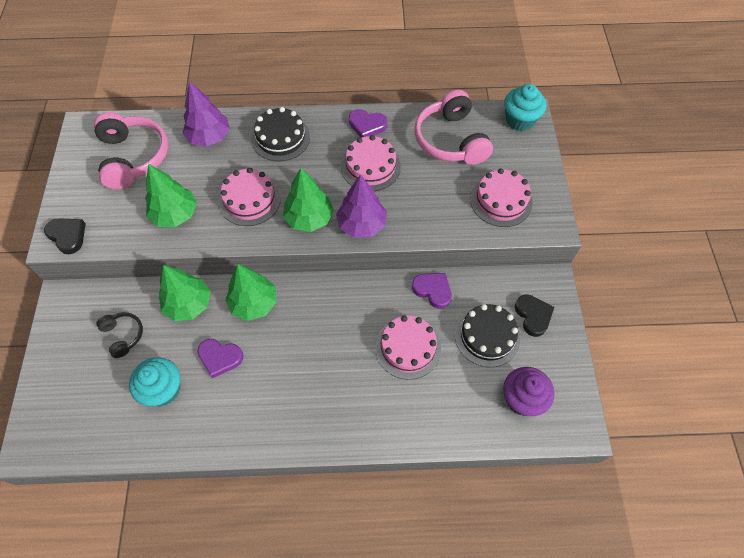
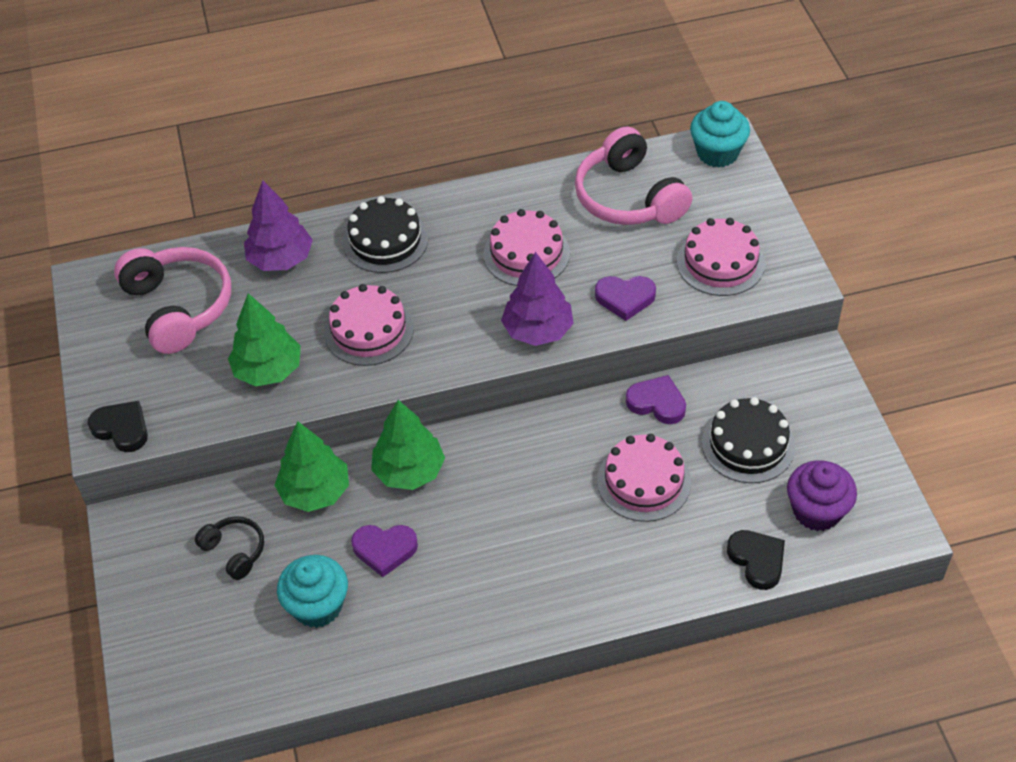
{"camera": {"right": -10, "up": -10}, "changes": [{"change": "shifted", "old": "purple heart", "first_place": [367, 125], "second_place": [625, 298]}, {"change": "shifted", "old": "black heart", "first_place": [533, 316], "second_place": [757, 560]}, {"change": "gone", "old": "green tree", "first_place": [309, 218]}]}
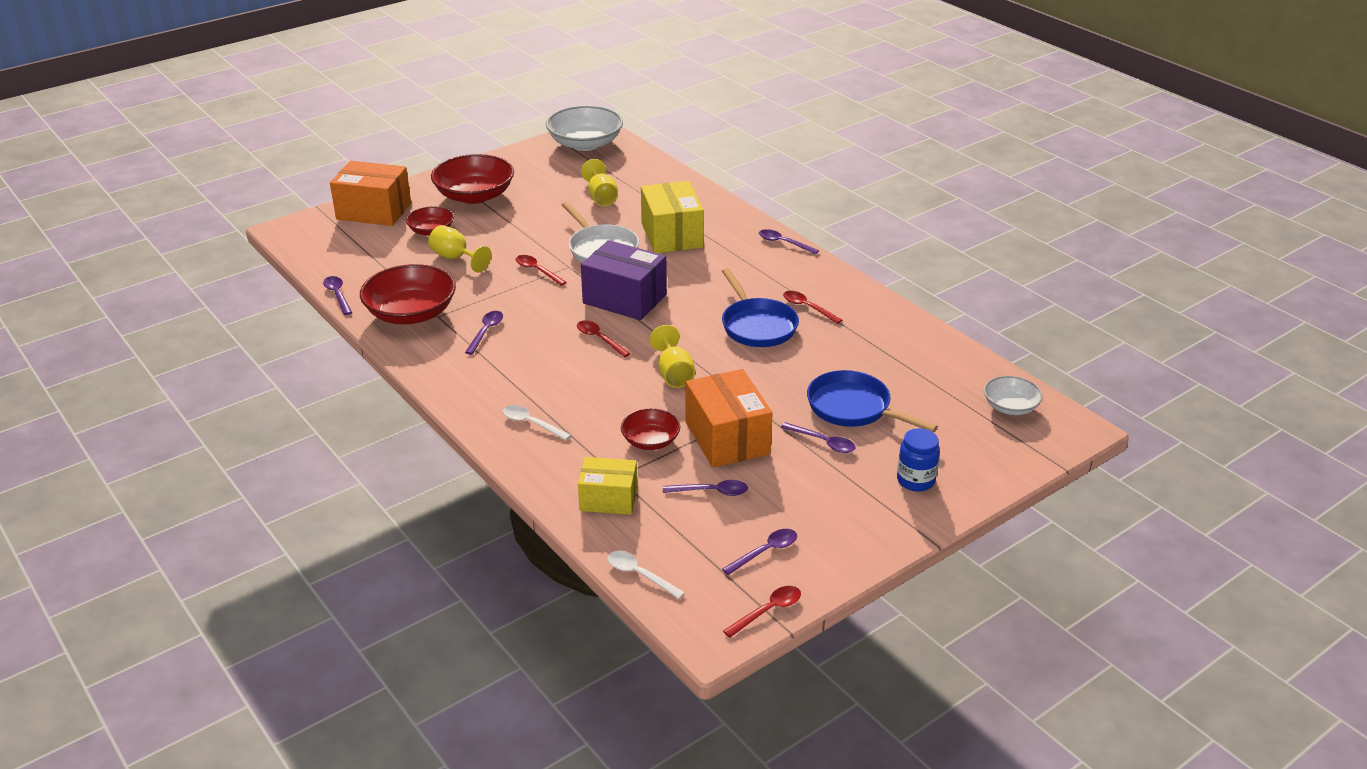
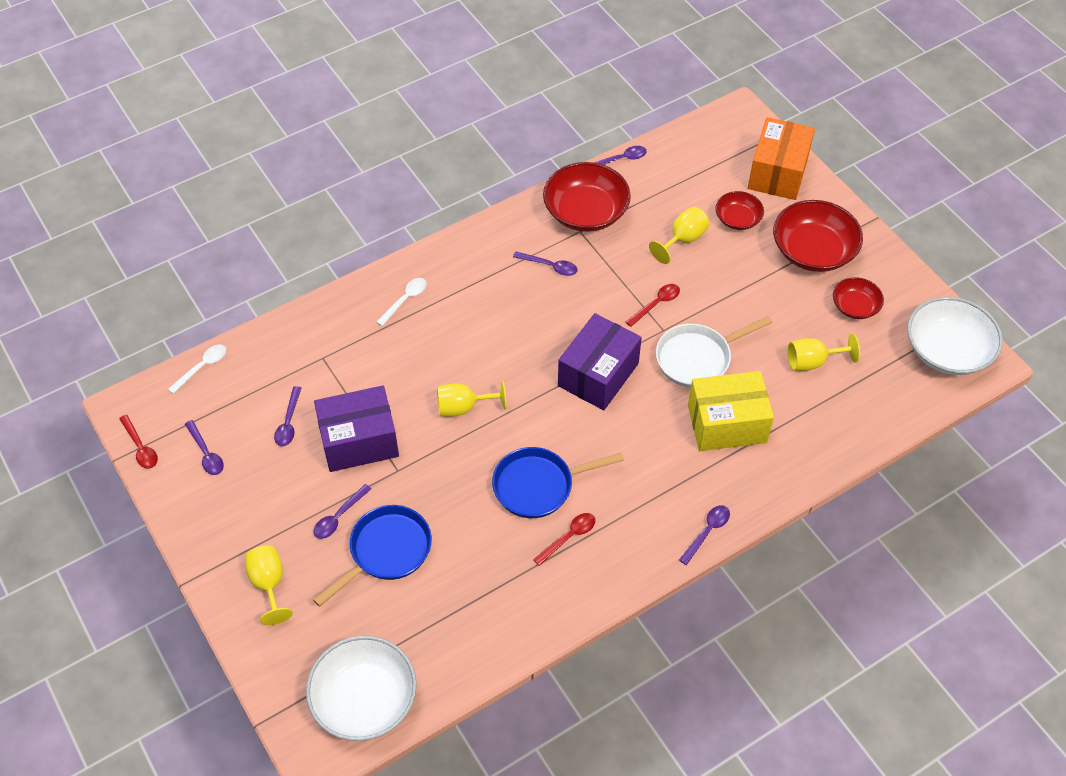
{"camera": {"right": 95, "up": 20}, "changes": [{"change": "swapped", "old": "blue jar", "new": "yellow goblet", "first_place": [915, 480], "second_place": [269, 584]}, {"change": "scaled", "old": "white bowl", "first_place": [1010, 407], "second_place": [364, 699], "factor": 1.8}, {"change": "repainted", "old": "orange box", "new": "purple box", "first_place": [727, 438], "second_place": [359, 441]}, {"change": "shifted", "old": "red bowl", "first_place": [650, 441], "second_place": [855, 306]}, {"change": "gone", "old": "red spoon", "first_place": [599, 339]}, {"change": "gone", "old": "yellow box", "first_place": [608, 499]}]}
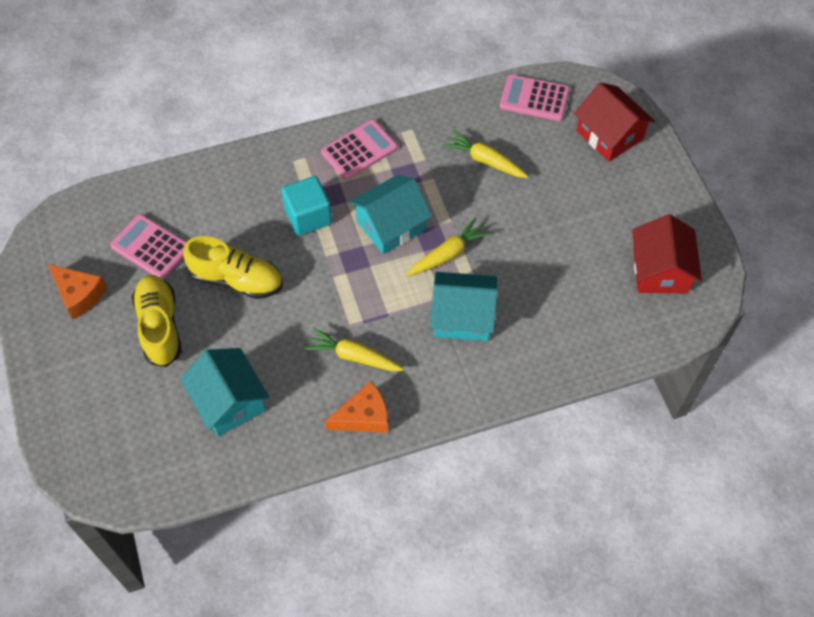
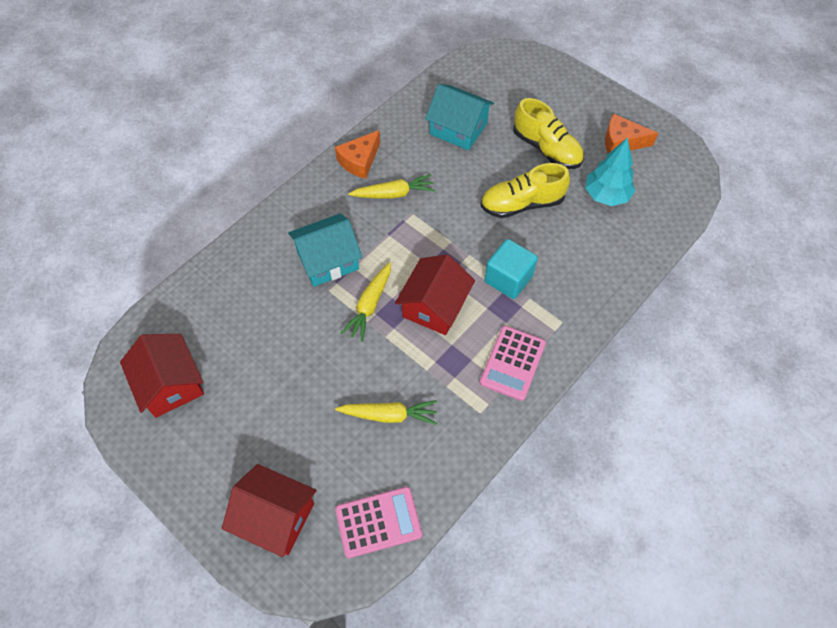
{"camera": {"right": 150, "up": 0}, "changes": [{"change": "repainted", "old": "turquoise house", "new": "red house", "first_place": [390, 225], "second_place": [434, 306]}, {"change": "swapped", "old": "pink calculator", "new": "turquoise tree", "first_place": [151, 247], "second_place": [606, 195]}]}
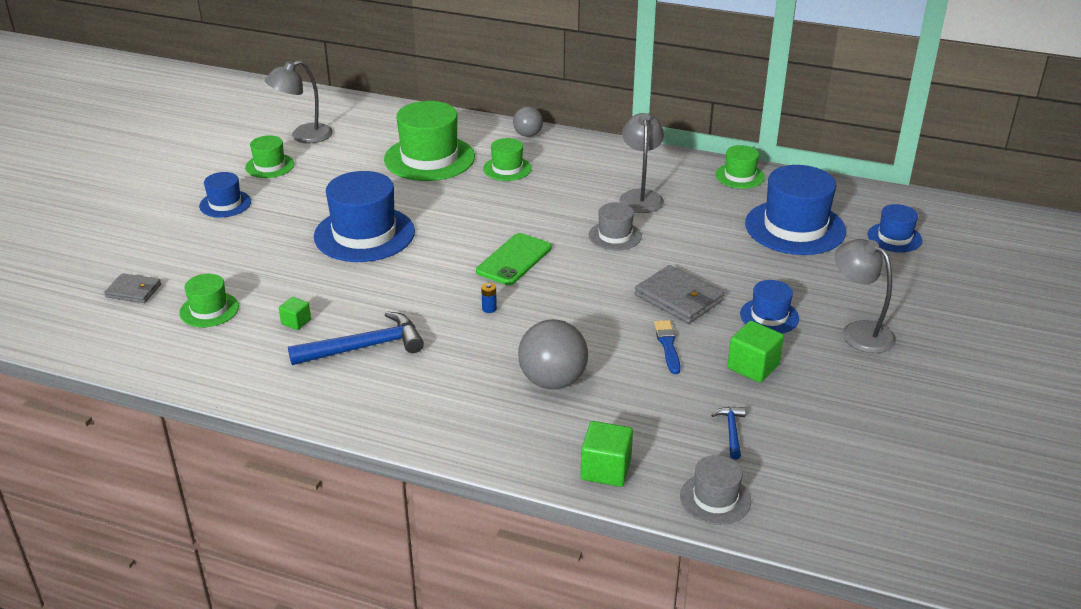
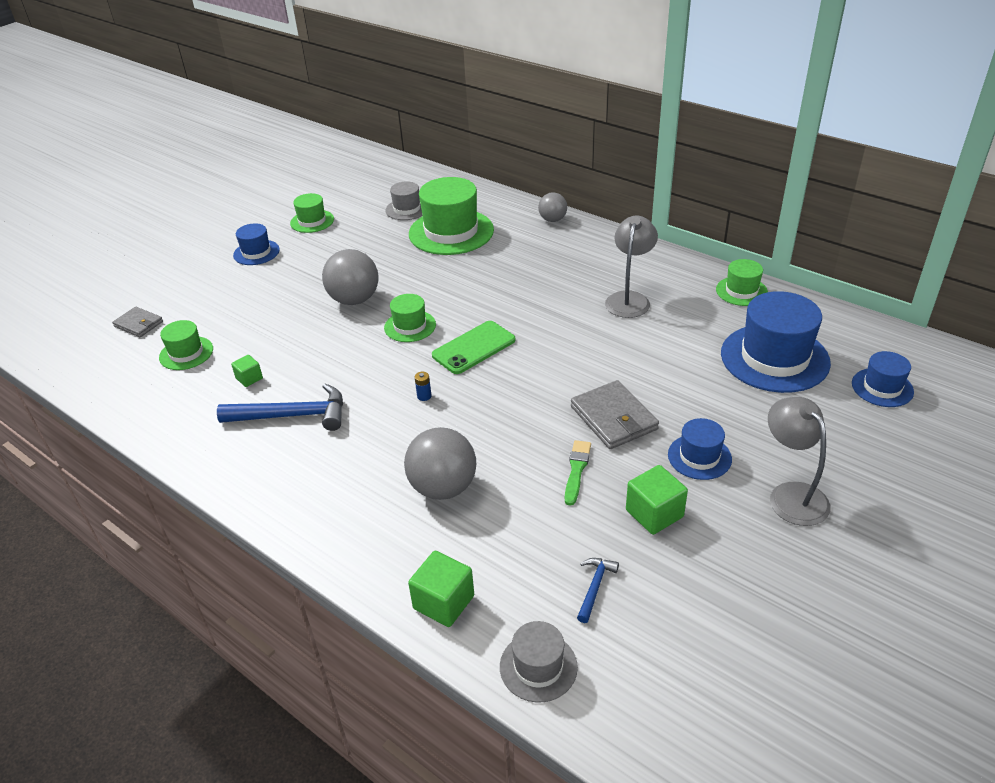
{"camera": {"right": 20, "up": 5}, "changes": [{"change": "swapped", "old": "blue hat", "new": "grey ball", "first_place": [364, 234], "second_place": [354, 300]}, {"change": "shifted", "old": "green hat", "first_place": [507, 168], "second_place": [410, 326]}, {"change": "shifted", "old": "grey hat", "first_place": [615, 236], "second_place": [407, 209]}, {"change": "repainted", "old": "blue brush", "new": "green brush", "first_place": [668, 345], "second_place": [576, 470]}, {"change": "gone", "old": "grey lamp", "first_place": [303, 136]}]}
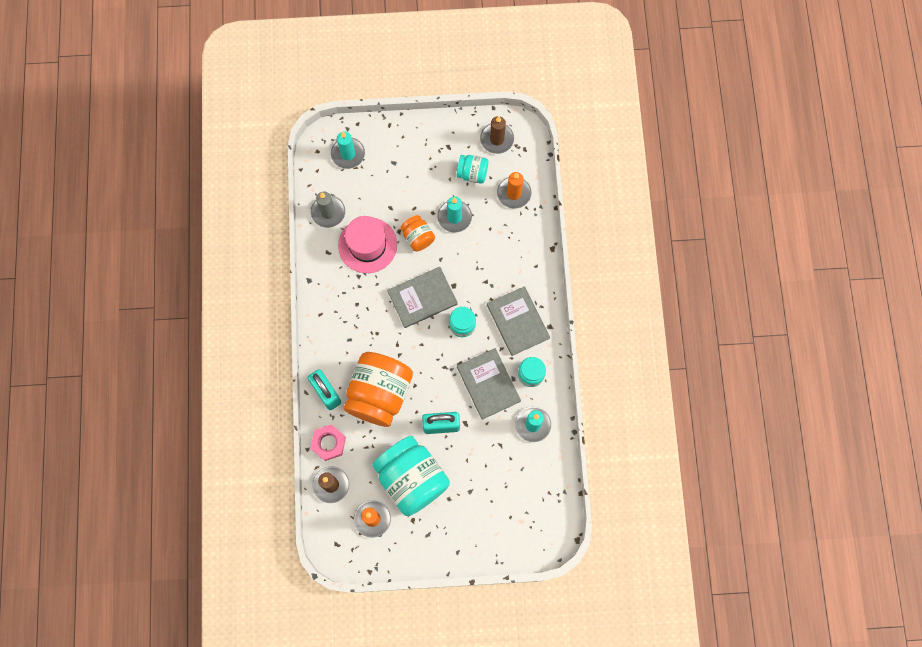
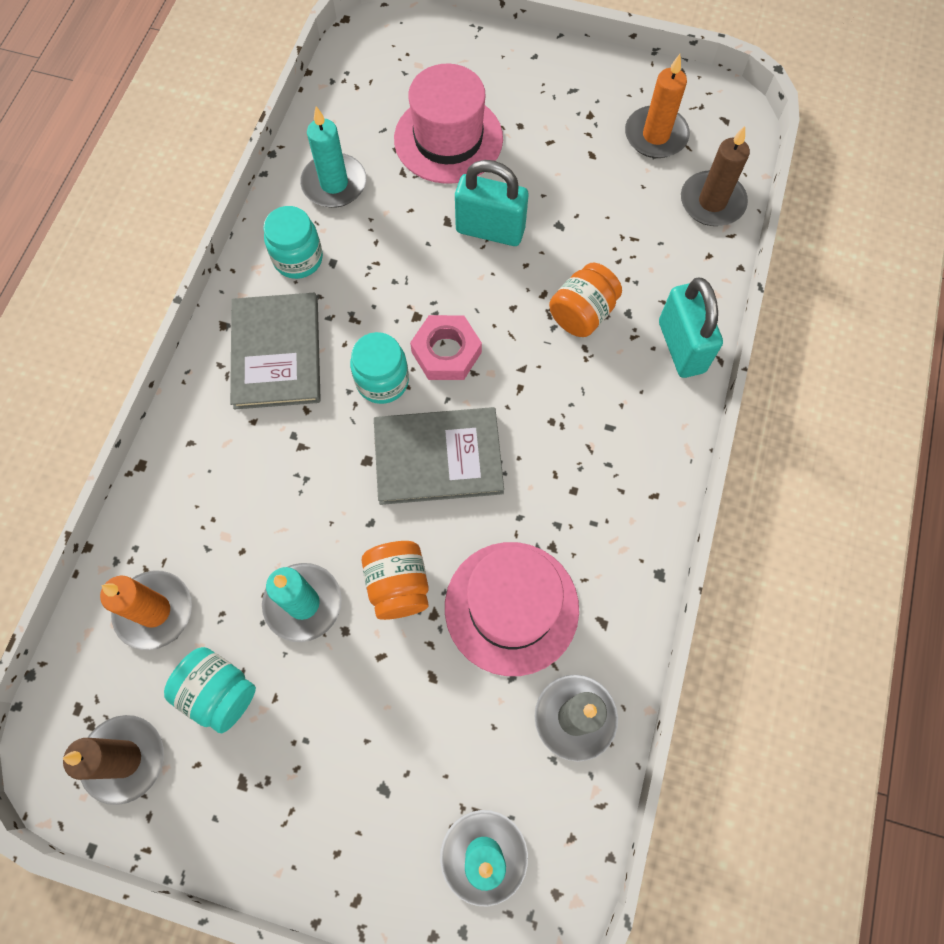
{"camera": {"right": -160, "up": -5}, "changes": [{"change": "new", "new": "pink hat", "second_place": [448, 139]}, {"change": "shifted", "old": "pink nut", "first_place": [328, 443], "second_place": [446, 352]}, {"change": "scaled", "old": "orange jar", "first_place": [379, 394], "second_place": [582, 313], "factor": 0.49}, {"change": "gone", "old": "turquoise jar", "first_place": [412, 479]}, {"change": "gone", "old": "grey book", "first_place": [488, 384]}]}
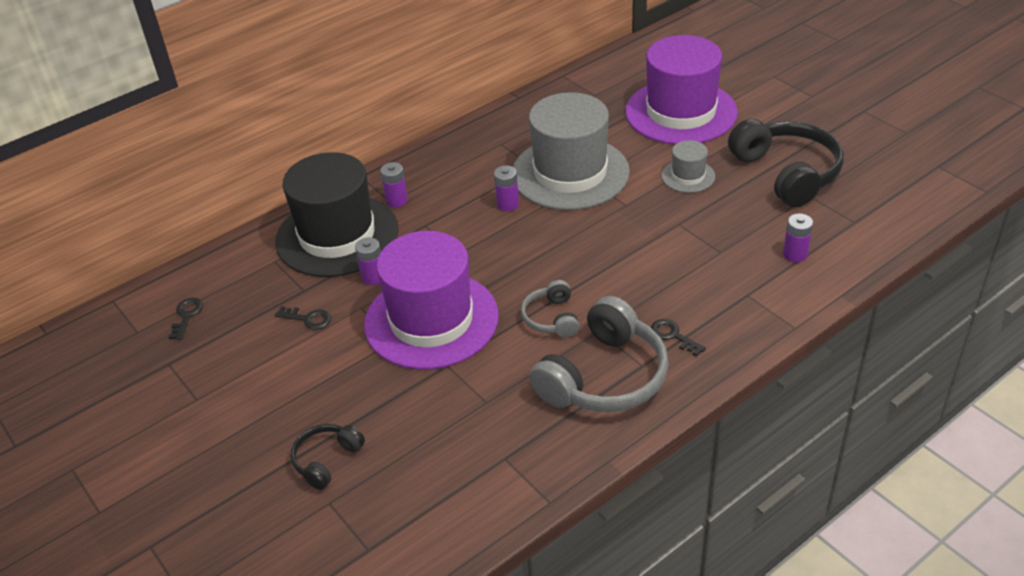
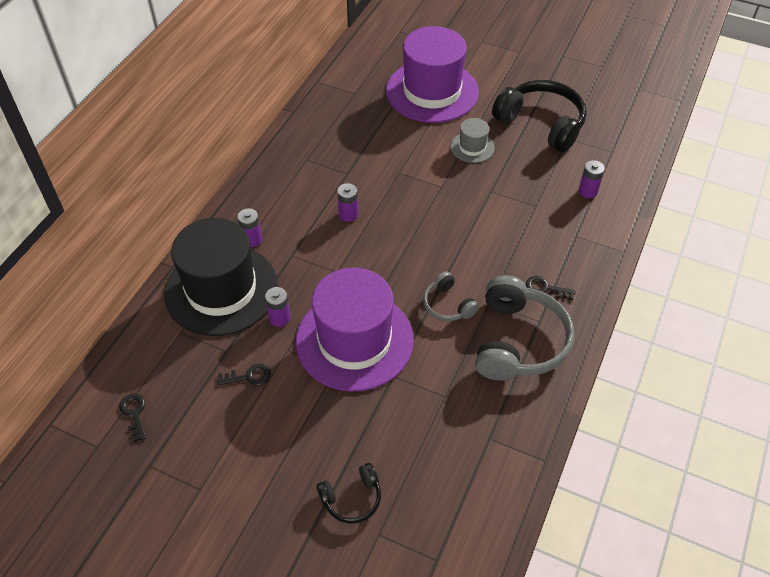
{"camera": {"right": -30, "up": 10}, "changes": [{"change": "rotated", "old": "black headphones", "first_place": [327, 460], "second_place": [352, 498], "degrees": -120}, {"change": "gone", "old": "grey hat", "first_place": [570, 173]}]}
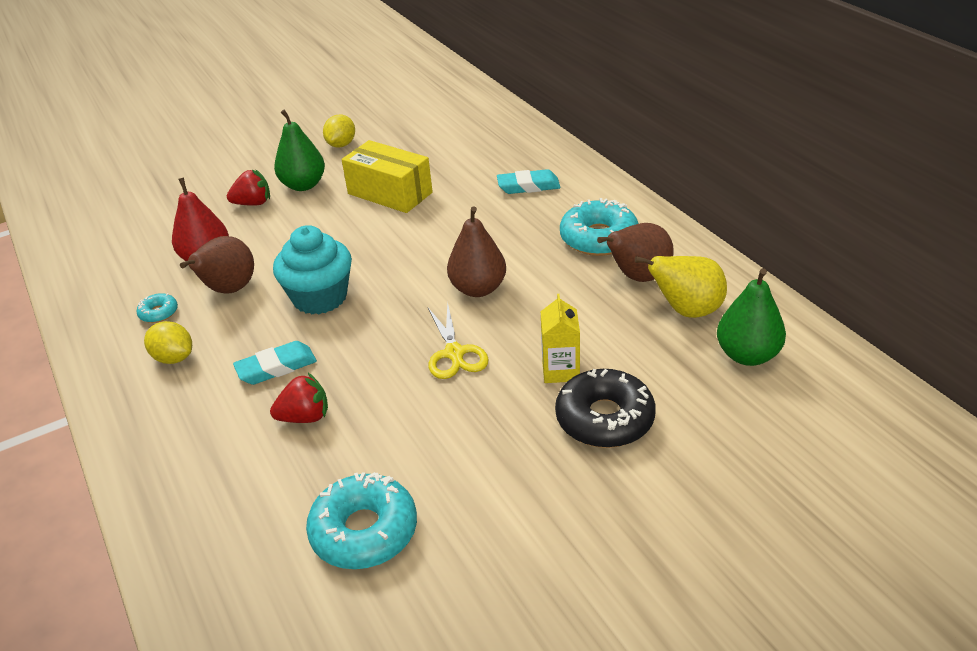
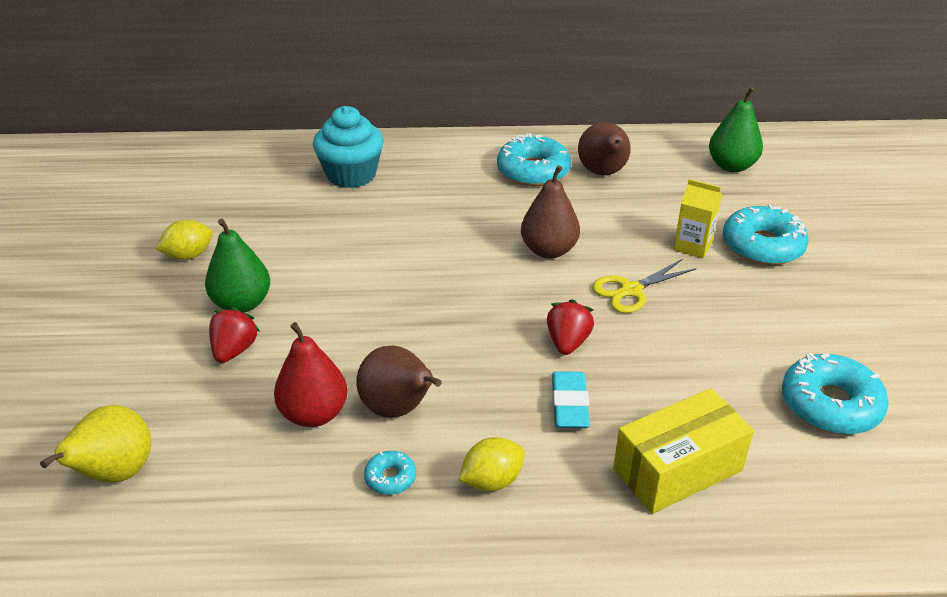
{"camera": {"right": -65, "up": 0}, "changes": [{"change": "shifted", "old": "yellow pear", "first_place": [686, 311], "second_place": [115, 473]}, {"change": "rotated", "old": "yellow lemon", "first_place": [341, 144], "second_place": [188, 255], "degrees": -75}, {"change": "shifted", "old": "turquoise cupcake", "first_place": [320, 297], "second_place": [351, 175]}, {"change": "shifted", "old": "red strawberry", "first_place": [305, 417], "second_place": [567, 342]}, {"change": "rotated", "old": "yellow scissors", "first_place": [454, 353], "second_place": [631, 290], "degrees": 135}, {"change": "shifted", "old": "yellow box", "first_place": [390, 193], "second_place": [677, 469]}, {"change": "repainted", "old": "black donut", "new": "turquoise donut", "first_place": [604, 418], "second_place": [762, 246]}, {"change": "gone", "old": "turquoise eraser", "first_place": [528, 186]}]}
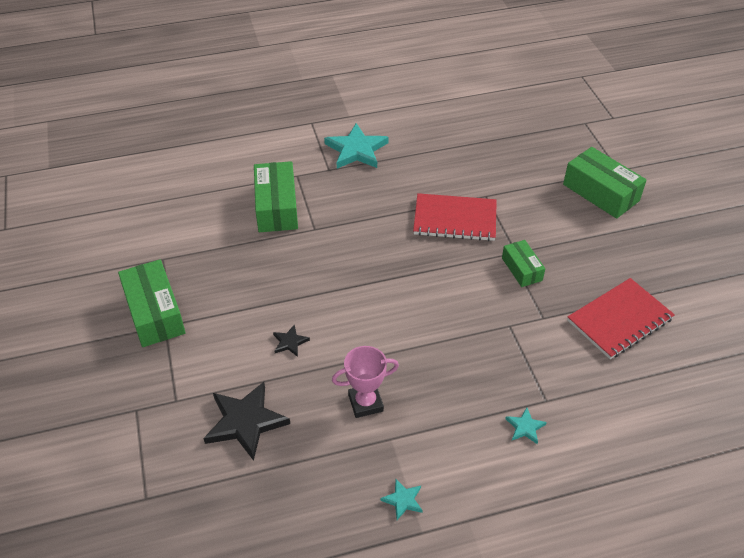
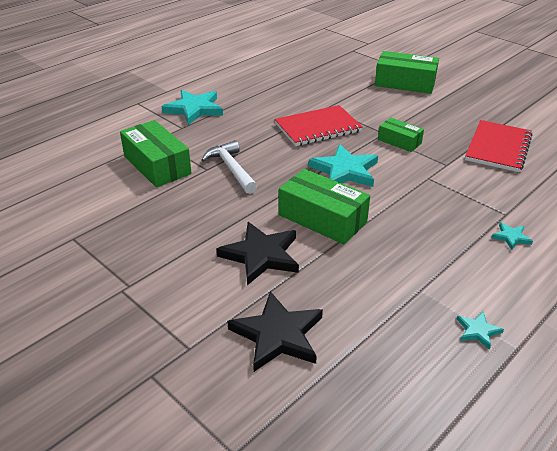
{"camera": {"right": -30, "up": -10}, "changes": [{"change": "new", "new": "white hammer", "second_place": [231, 169]}, {"change": "scaled", "old": "black star", "first_place": [290, 342], "second_place": [261, 255], "factor": 2.11}, {"change": "shifted", "old": "green box", "first_place": [155, 313], "second_place": [322, 218]}, {"change": "new", "new": "turquoise star", "second_place": [345, 171]}, {"change": "gone", "old": "pink trophy", "first_place": [365, 403]}]}
